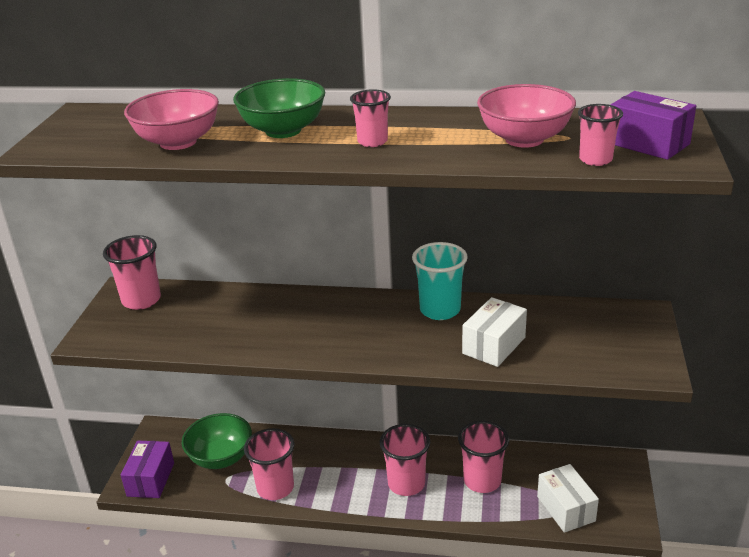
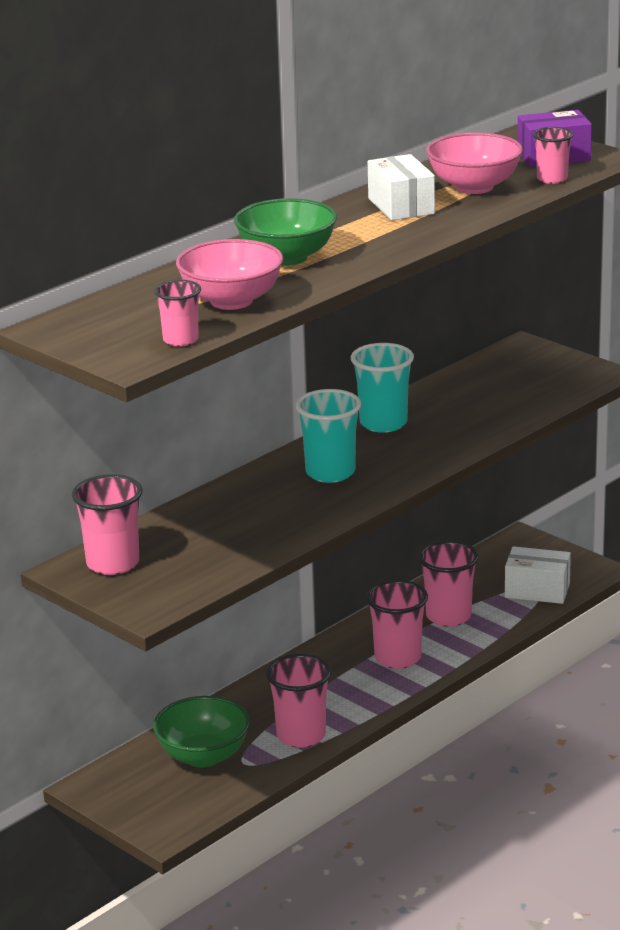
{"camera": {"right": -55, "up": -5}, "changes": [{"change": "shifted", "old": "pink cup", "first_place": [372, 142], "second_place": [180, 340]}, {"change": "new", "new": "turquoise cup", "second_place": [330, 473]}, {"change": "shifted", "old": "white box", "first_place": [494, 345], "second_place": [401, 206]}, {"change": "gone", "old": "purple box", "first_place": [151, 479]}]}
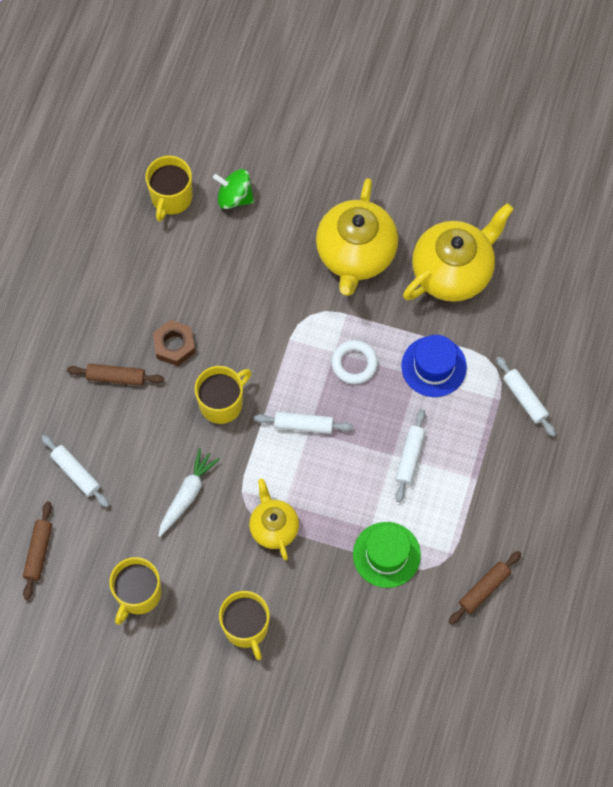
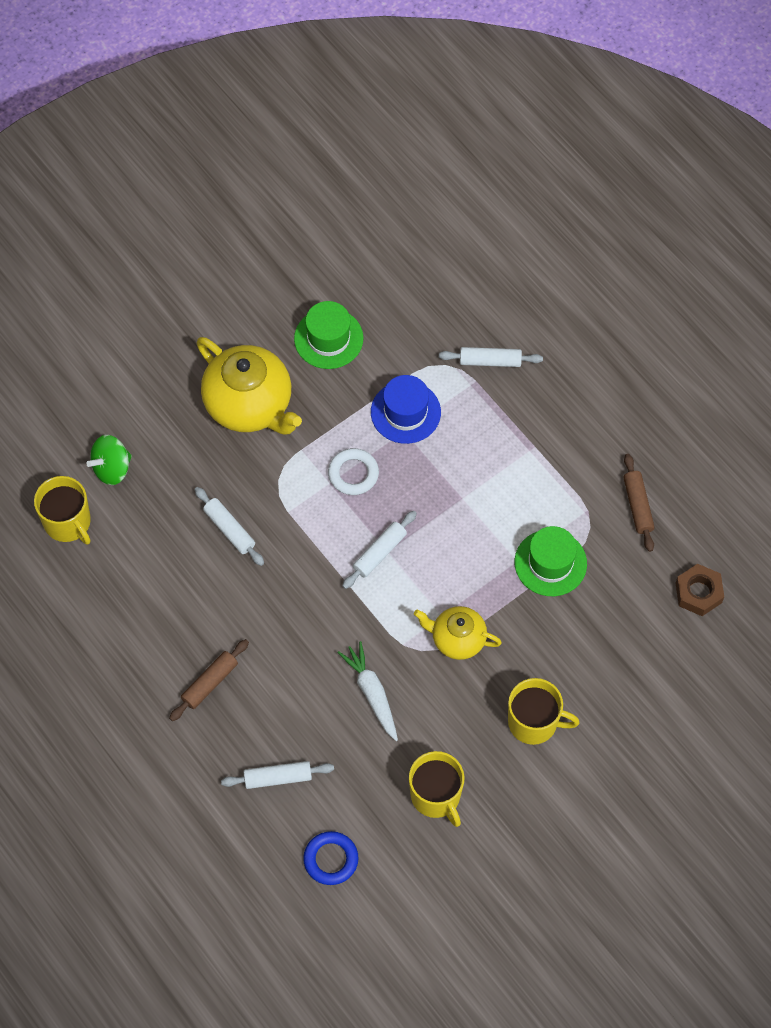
{"camera": {"right": -55, "up": -5}, "changes": [{"change": "shifted", "old": "white rolling pin", "first_place": [410, 458], "second_place": [229, 529]}, {"change": "swapped", "old": "yellow teapot", "new": "green hat", "first_place": [453, 271], "second_place": [328, 338]}, {"change": "swapped", "old": "brown rolling pin", "new": "blue ring", "first_place": [38, 552], "second_place": [331, 859]}, {"change": "shifted", "old": "brown nut", "first_place": [174, 345], "second_place": [698, 593]}, {"change": "gone", "old": "yellow mug", "first_place": [222, 403]}]}
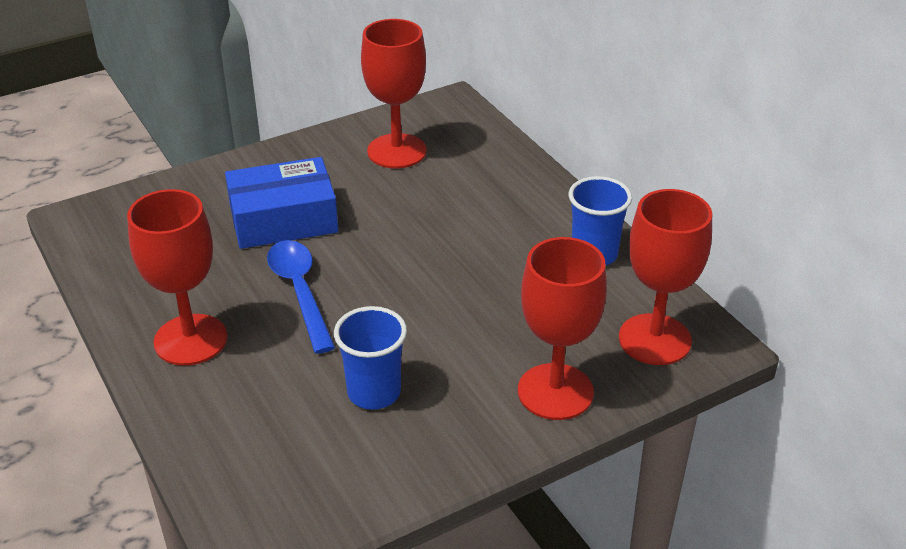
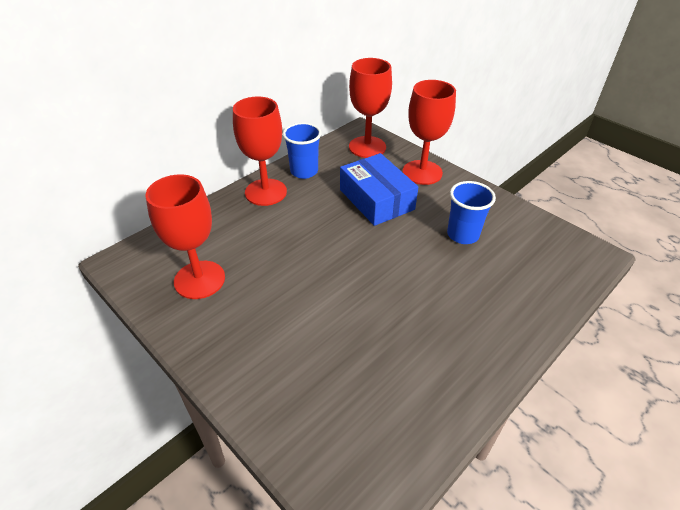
{"camera": {"right": -105, "up": 5}, "changes": [{"change": "shifted", "old": "red goblet", "first_place": [190, 340], "second_place": [265, 192]}, {"change": "shifted", "old": "blue box", "first_place": [283, 219], "second_place": [376, 199]}, {"change": "gone", "old": "blue spoon", "first_place": [300, 291]}]}
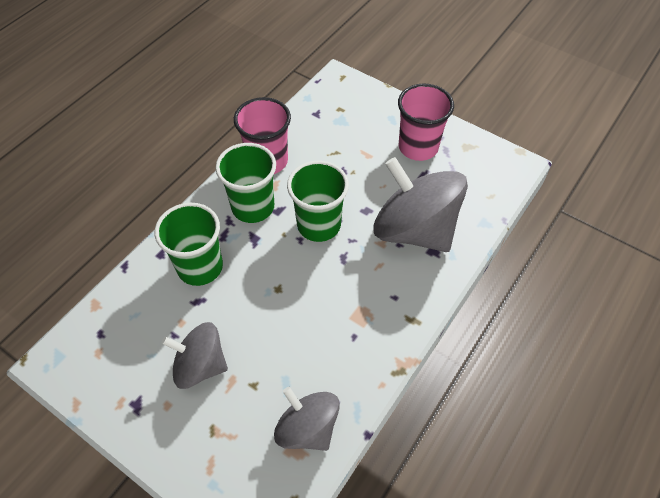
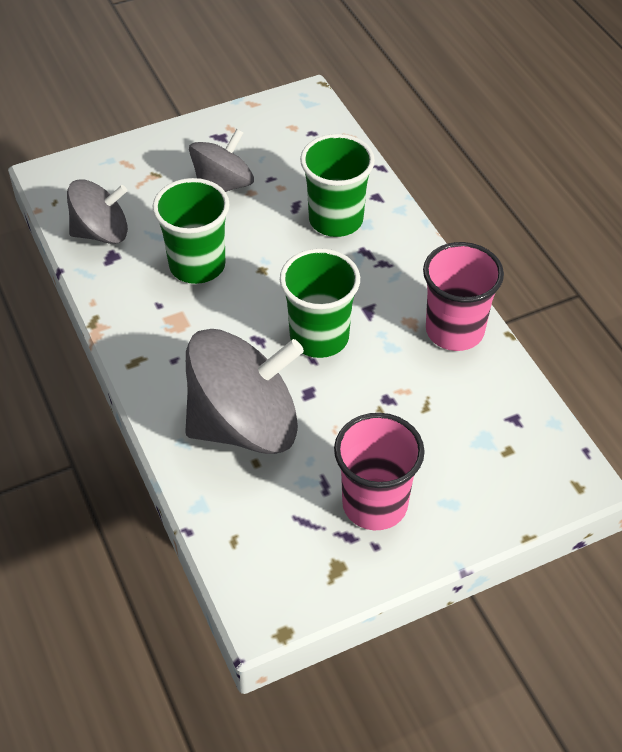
{"camera": {"right": 120, "up": -5}, "changes": [{"change": "shifted", "old": "green cup", "first_place": [253, 207], "second_place": [197, 265]}]}
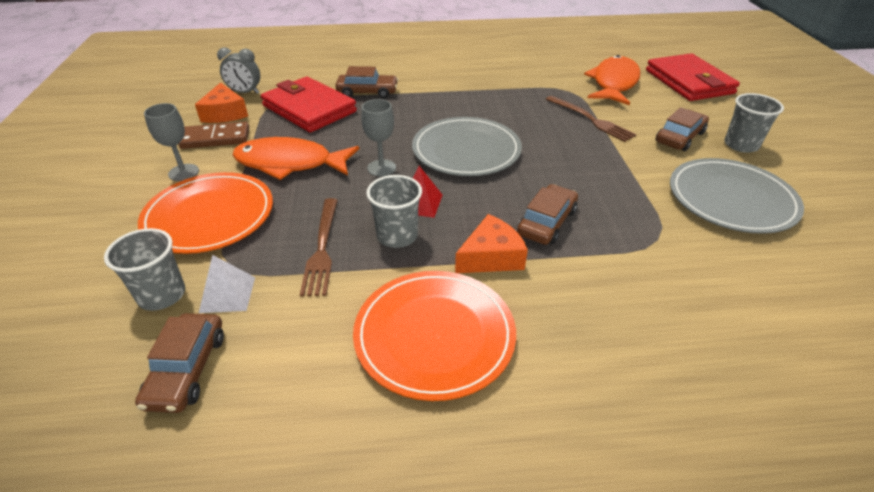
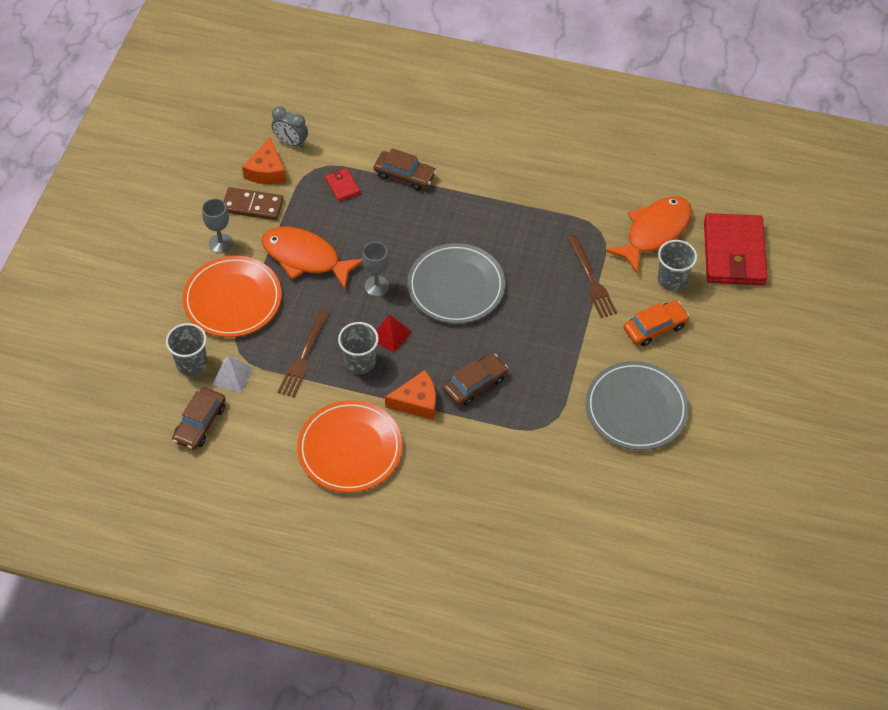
{"camera": {"right": 20, "up": 15}, "changes": [{"change": "scaled", "old": "red wallet", "first_place": [309, 109], "second_place": [342, 186], "factor": 0.44}, {"change": "repainted", "old": "brown car", "new": "orange car", "first_place": [679, 137], "second_place": [655, 327]}, {"change": "shifted", "old": "grey cup", "first_place": [741, 145], "second_place": [672, 279]}]}
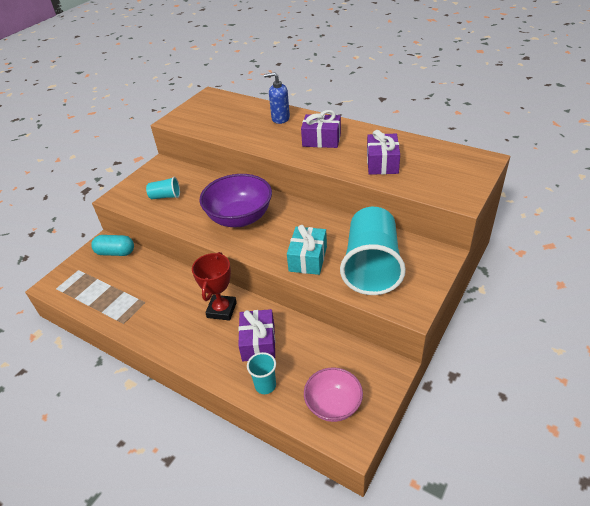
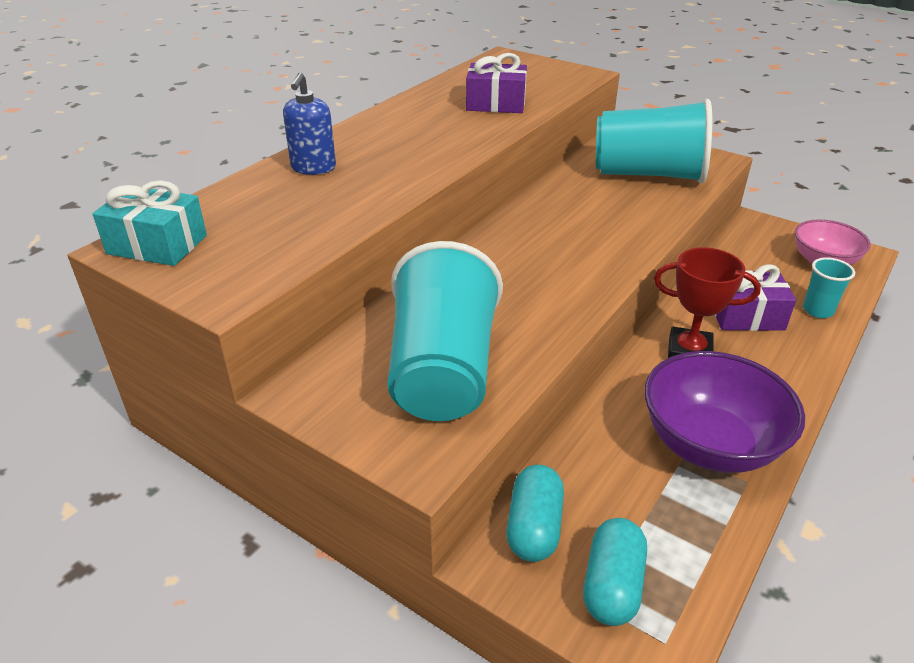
{"camera": {"right": -90, "up": -5}, "changes": [{"change": "shifted", "old": "turquoise gift", "first_place": [308, 259], "second_place": [157, 245]}, {"change": "scaled", "old": "turquoise cup", "first_place": [165, 196], "second_place": [443, 371], "factor": 2.28}, {"change": "new", "new": "turquoise capsule", "second_place": [612, 585]}, {"change": "shifted", "old": "purple bowl", "first_place": [240, 218], "second_place": [709, 444]}, {"change": "gone", "old": "purple gift", "first_place": [321, 140]}]}
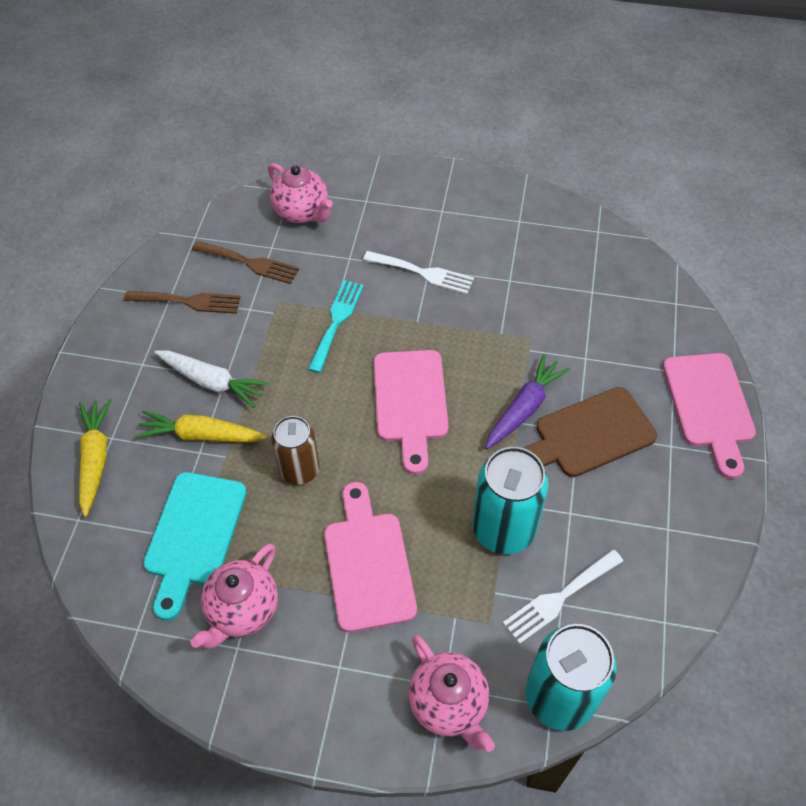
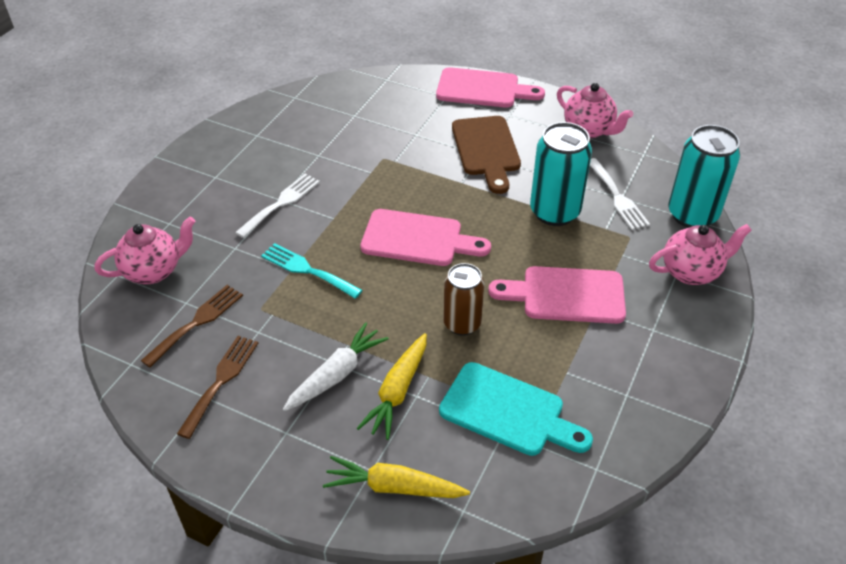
{"camera": {"right": -75, "up": -10}, "changes": [{"change": "shifted", "old": "pink teapot", "first_place": [242, 610], "second_place": [589, 130]}, {"change": "gone", "old": "purple carrot", "first_place": [524, 408]}]}
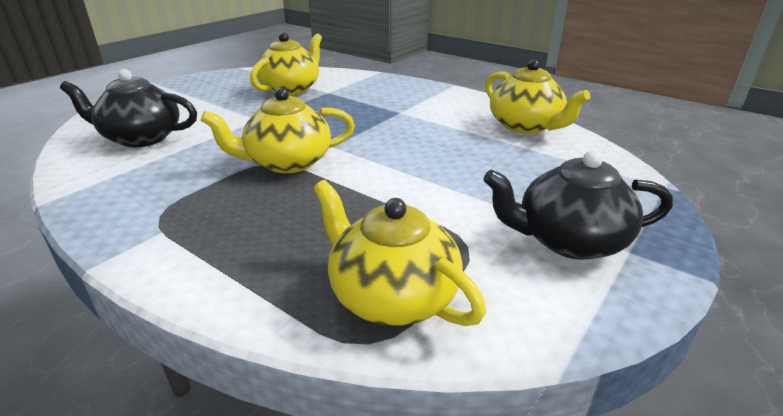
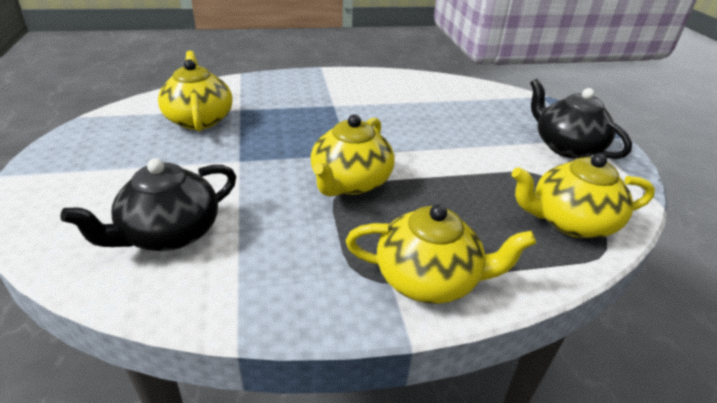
{"camera": {"right": -50, "up": 5}, "changes": [{"change": "shifted", "old": "yellow teapot", "first_place": [526, 126], "second_place": [429, 279]}, {"change": "rotated", "old": "black teapot", "first_place": [568, 240], "second_place": [566, 147], "degrees": 105}]}
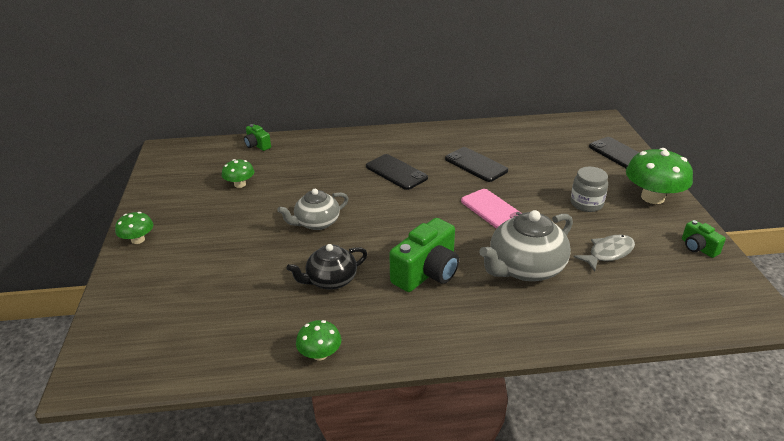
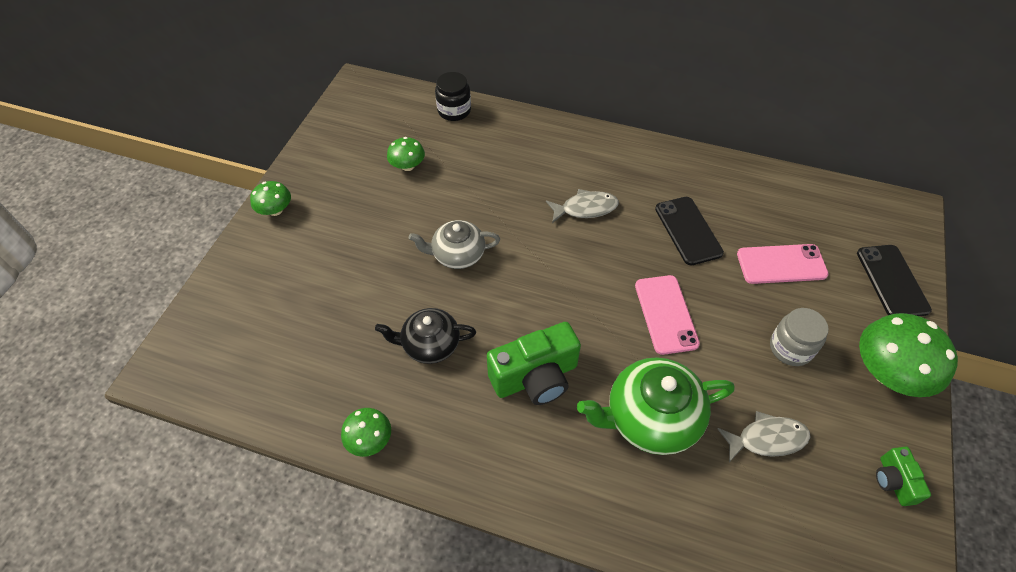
{"camera": {"right": 25, "up": 20}, "changes": [{"change": "swapped", "old": "green camera", "new": "black jar", "first_place": [257, 145], "second_place": [454, 110]}, {"change": "swapped", "old": "black phone", "new": "grey fish", "first_place": [396, 172], "second_place": [585, 208]}, {"change": "repainted", "old": "grey teapot", "new": "green teapot", "first_place": [525, 268], "second_place": [650, 418]}, {"change": "new", "new": "pink phone", "second_place": [781, 264]}]}
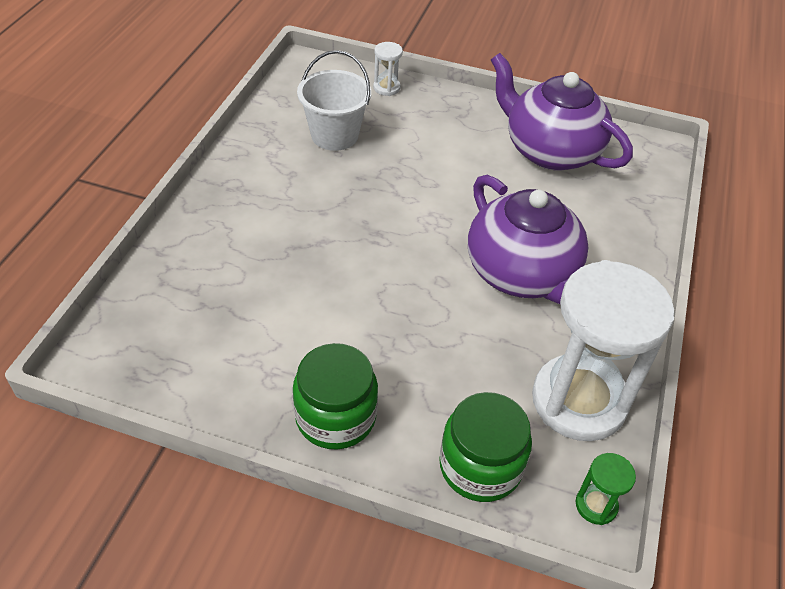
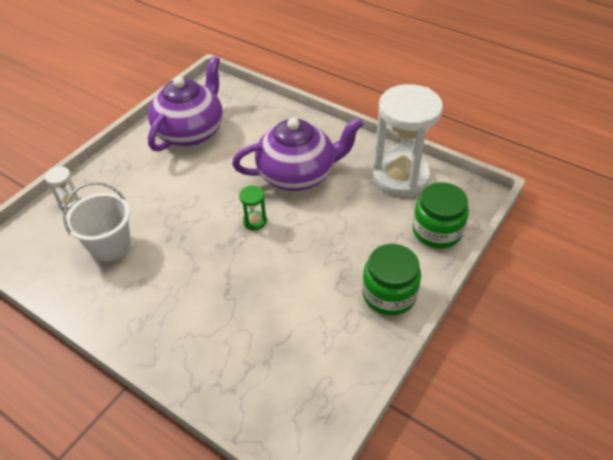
{"camera": {"right": -70, "up": 0}, "changes": [{"change": "rotated", "old": "purple teapot", "first_place": [550, 150], "second_place": [191, 131], "degrees": 150}, {"change": "shifted", "old": "green hourglass", "first_place": [596, 505], "second_place": [254, 221]}]}
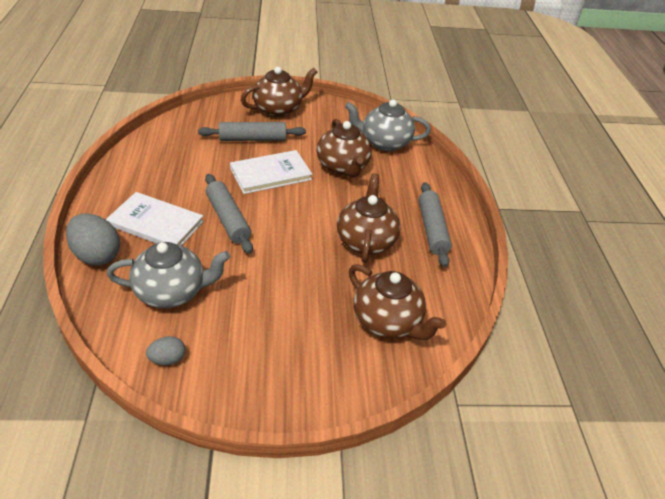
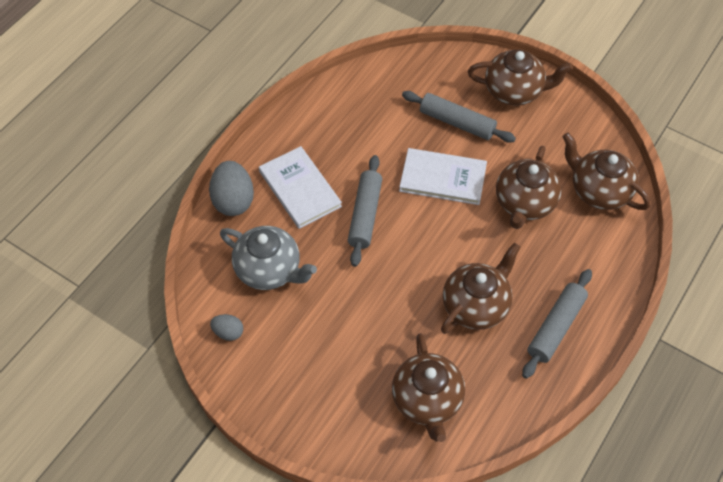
{"camera": {"right": 40, "up": 15}, "changes": [{"change": "repainted", "old": "grey teapot", "new": "brown teapot", "first_place": [384, 143], "second_place": [599, 191]}]}
